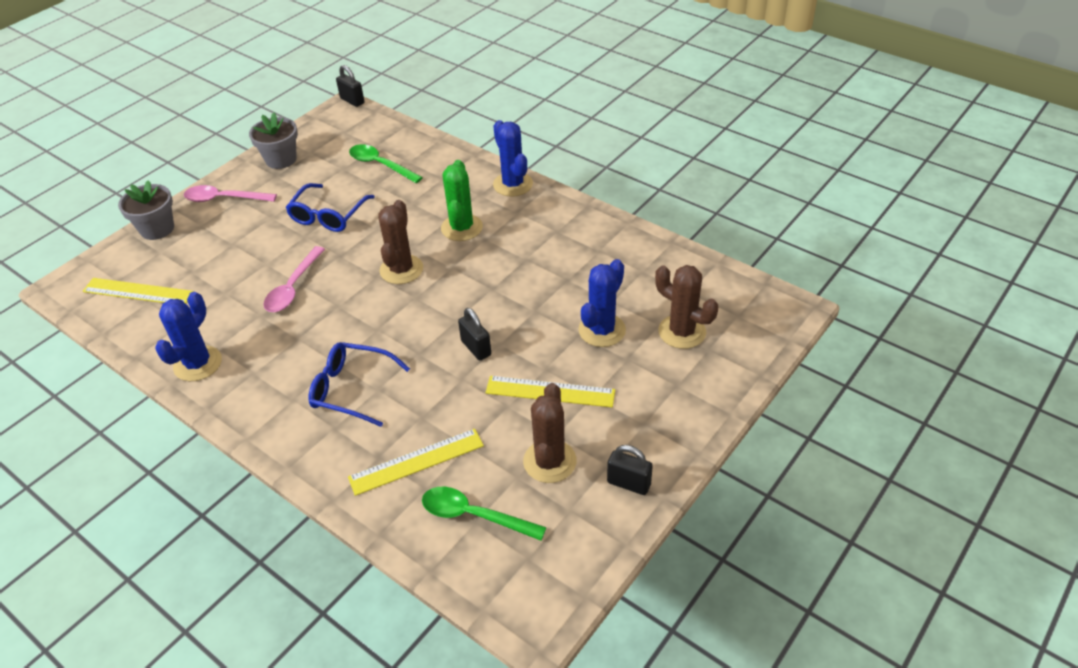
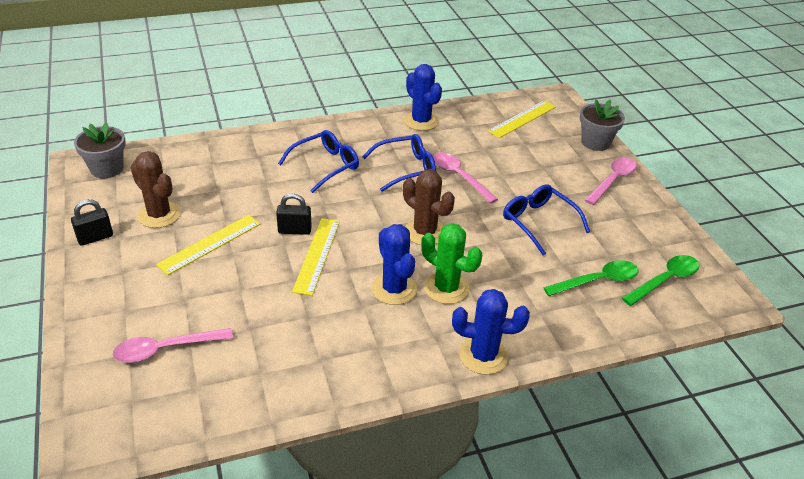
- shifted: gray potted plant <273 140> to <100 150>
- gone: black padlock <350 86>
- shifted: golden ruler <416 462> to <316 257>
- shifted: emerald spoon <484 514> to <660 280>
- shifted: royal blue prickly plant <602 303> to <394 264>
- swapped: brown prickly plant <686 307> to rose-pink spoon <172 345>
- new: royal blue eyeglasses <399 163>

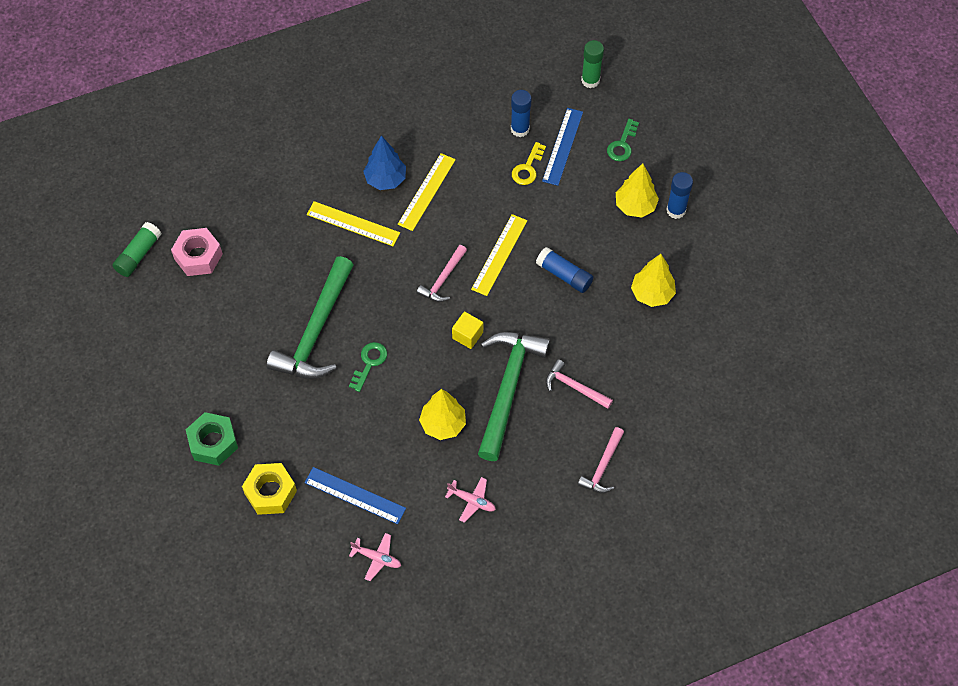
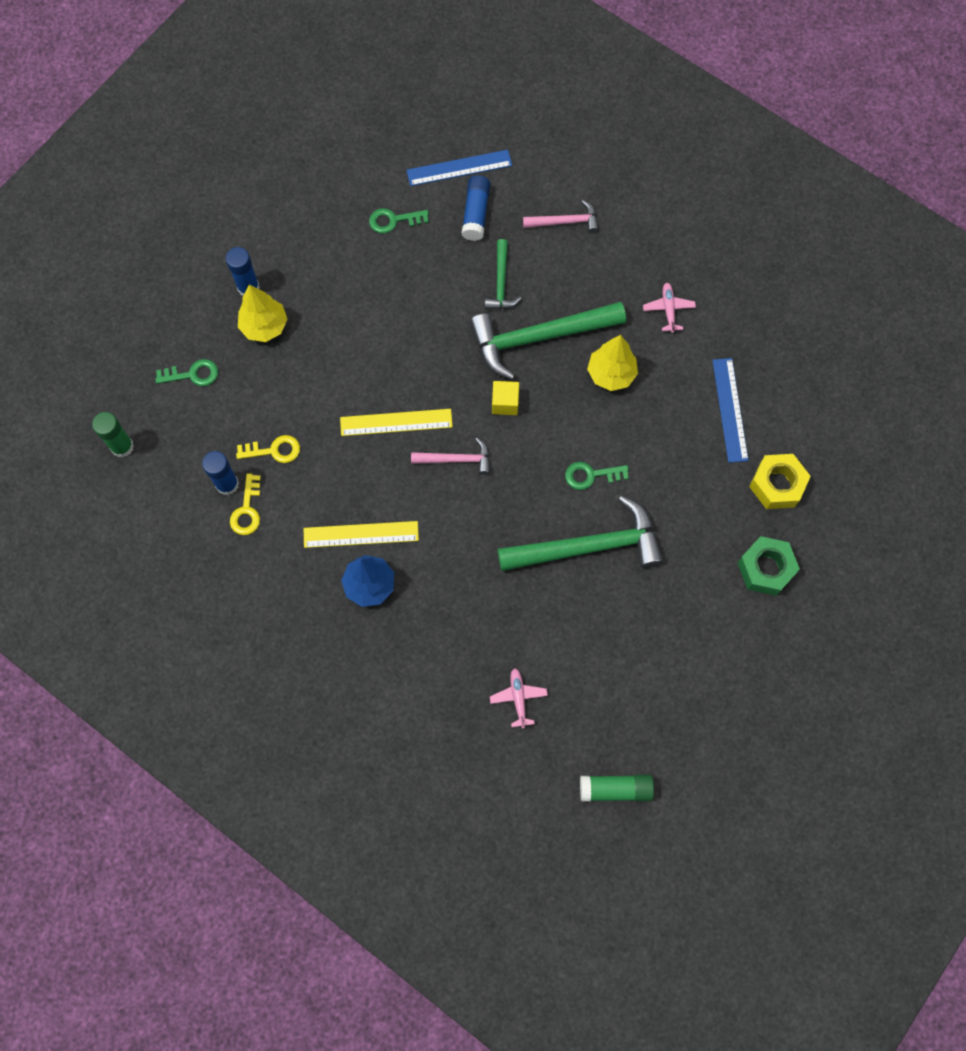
- gone: rose-pink hex nut <197 252>
- gone: golden ruler <353 223>
- shifted: rose-pink aeroplane <375 557> to <519 698>
- shifted: royal blue glue stick <564 270> to <475 208>
- shifted: royal blue ruler <562 147> to <459 168>
- repainted: rose-pink claw hammer <579 384> to emerald claw hammer <503 274>
- gone: golden fir tree <653 280>
- new: golden latchkey <245 504>
- new: emerald latchkey <399 221>

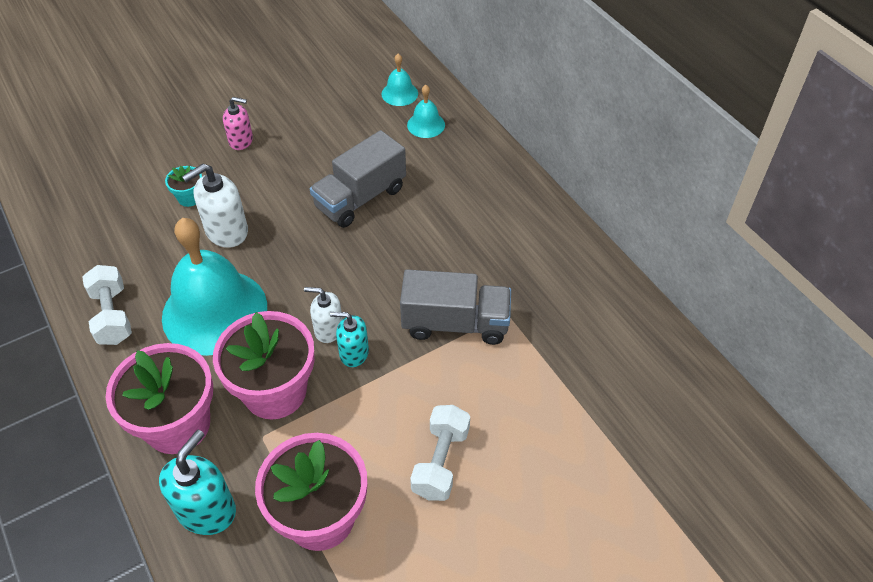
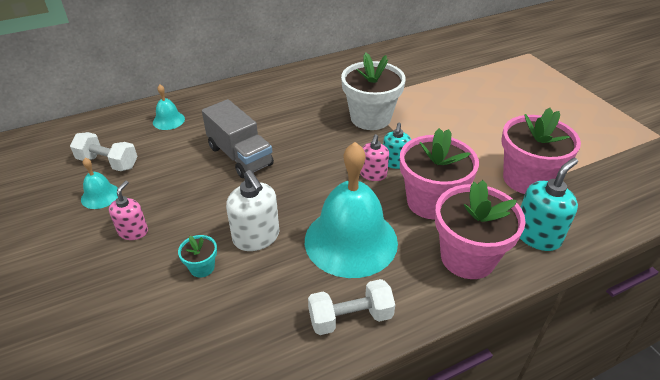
- rotated: teal pump bottle <197 482> = <549 204> 105 degrees clockwise
- repainted: snow-white pump bottle <323 315> to rose-pink pump bottle <374 157>
- shifted: teal hand bell <400 80> to <99 183>
- swapped: gray lorry <455 307> to snow-white potted plant <373 91>
- shifted: snow-white dumbbell <440 453> to <104 151>

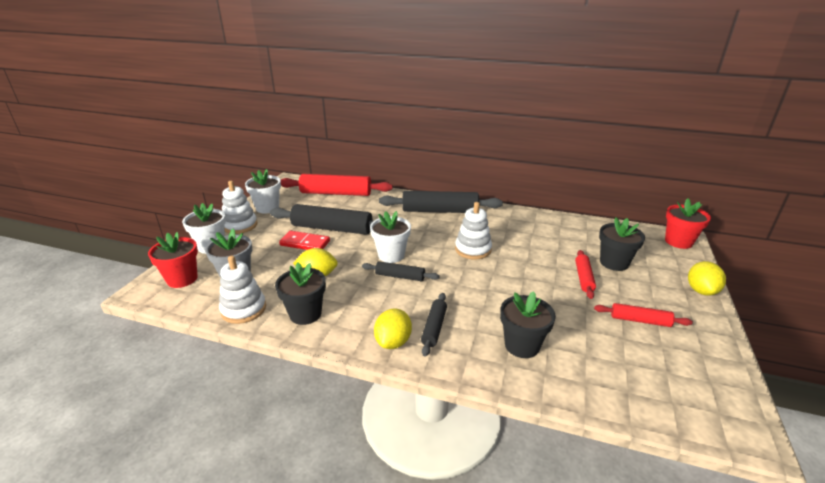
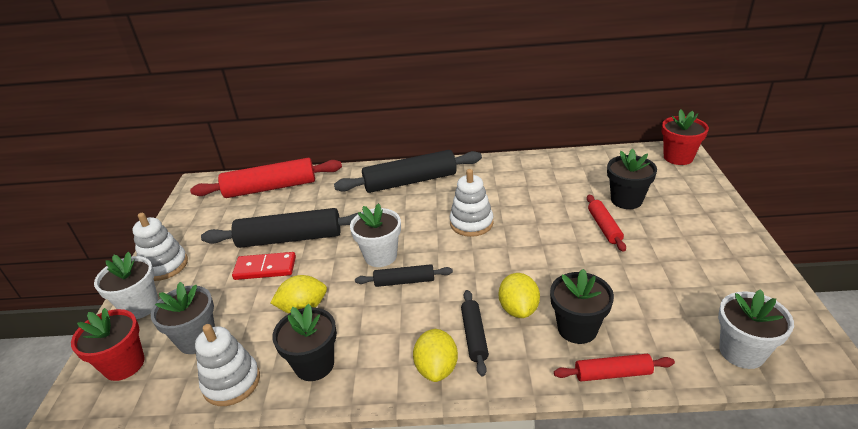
- shifted: snow-white potted plant <263 191> to <756 329>
- shifted: red rolling pin <643 315> to <614 368>
- shifted: golden citrus fruit <707 278> to <519 295>

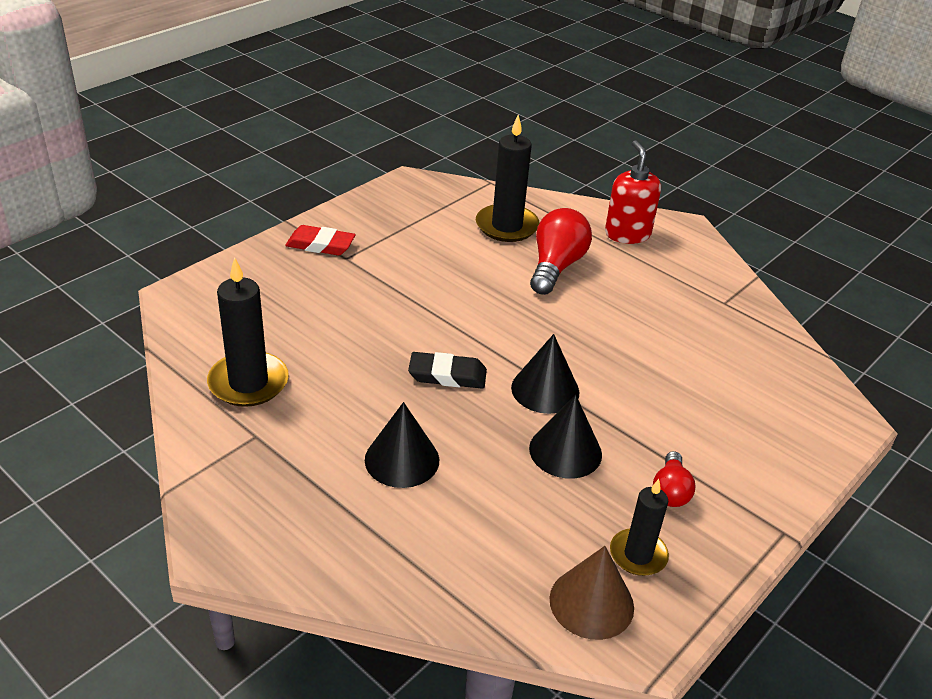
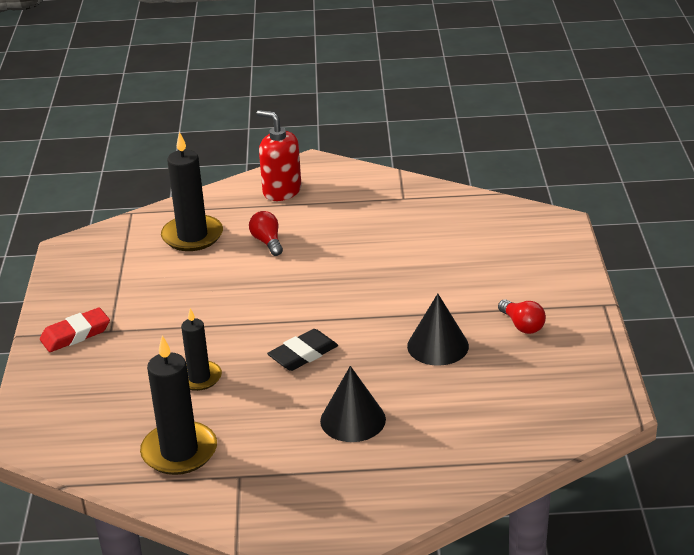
- gone: black cone shape <545 374>
- scaled: red lightbulb <561 251> = <266 233> x0.57
- gone: brown cone shape <591 593>
- shifted: black candle <639 527> to <201 349>

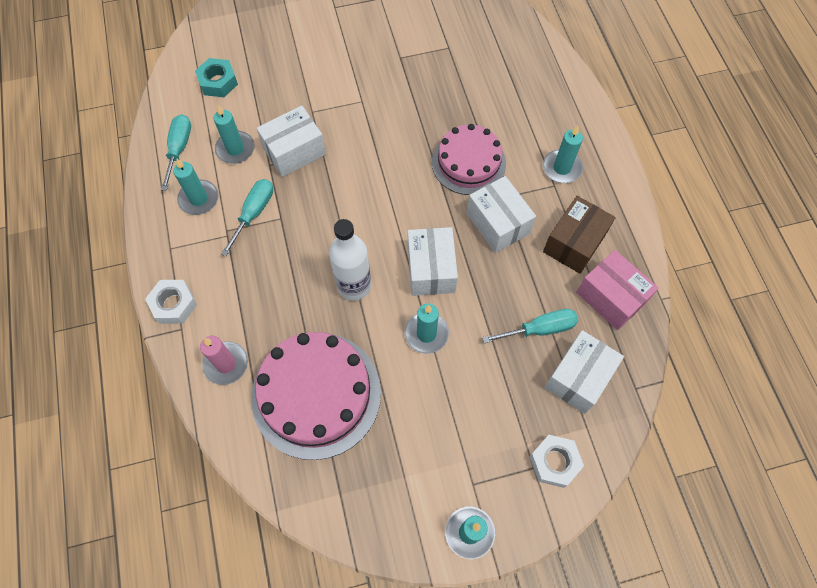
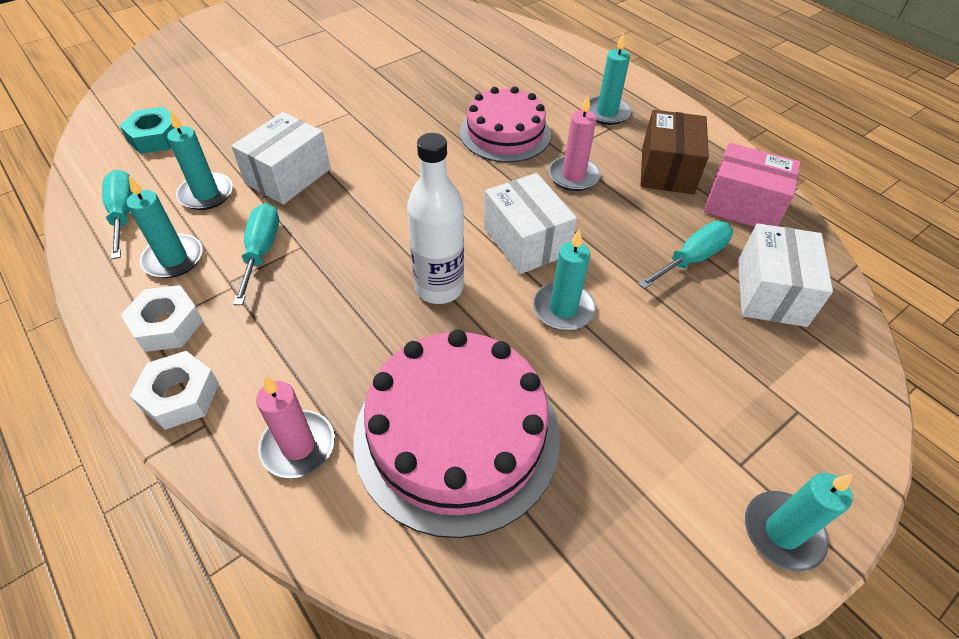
- swapped: snow-white parcel <501 214> to rose-pink candle <574 143>
- shifted: snow-white hex nut <556 461> to <162 318>

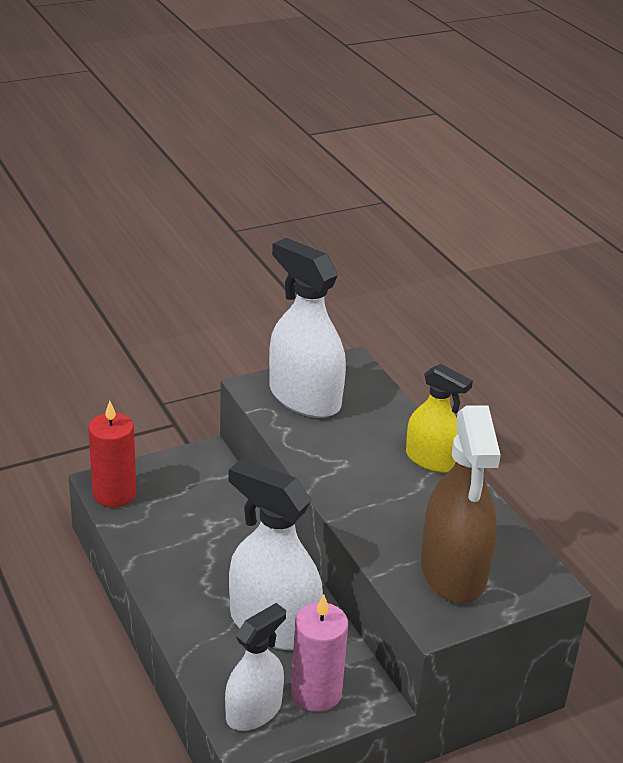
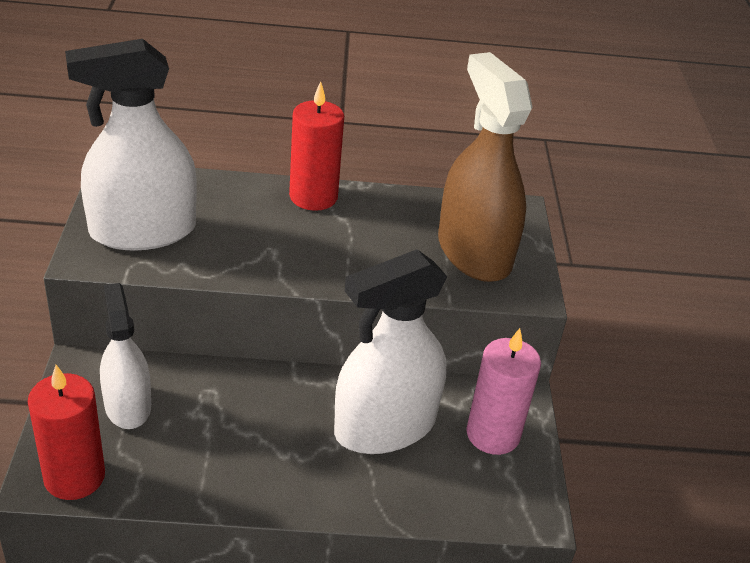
- shifted: snow-white spray cleaner <255 667> to <125 356>
- swapped: golden spray cleaner <439 418> to red candle <316 146>
- rotated: brown spray cleaner <461 504> = <485 167> 135 degrees counterclockwise

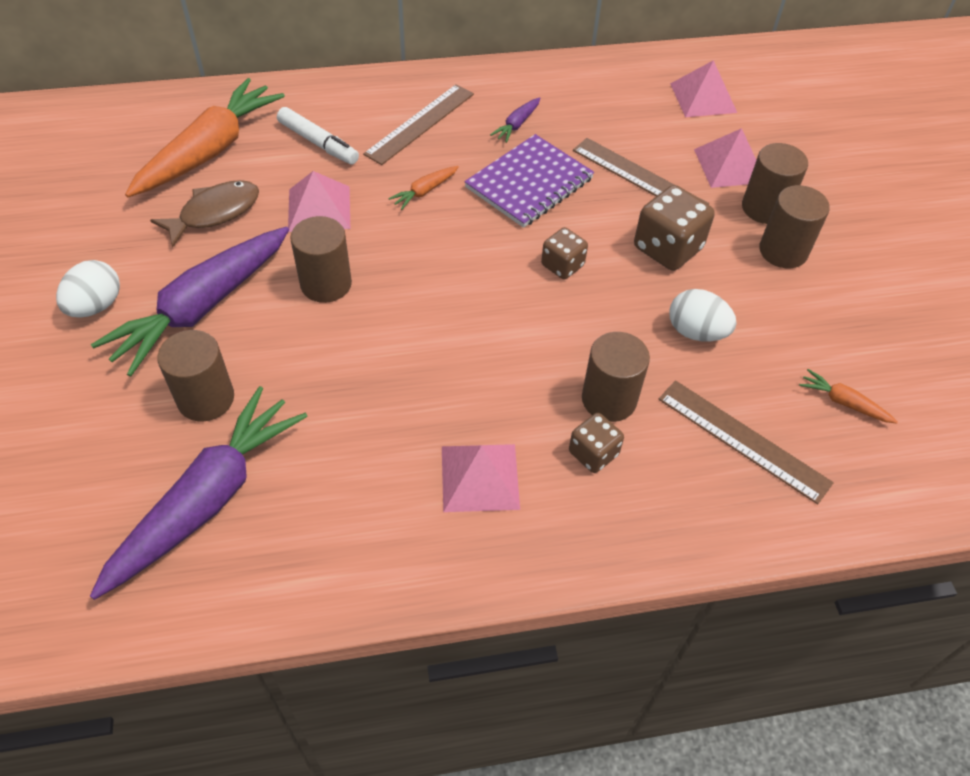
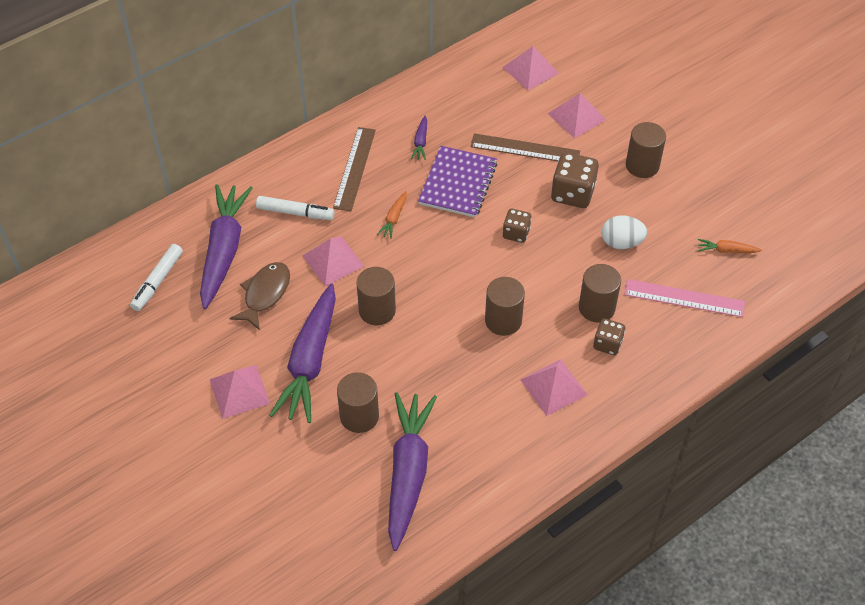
- swapped: snow-white toy egg <88 289> to rose-pink pyramid <240 392>
- repainted: orange-coloured toy carrot <205 137> to purple toy carrot <226 246>
- repainted: brown ruler <746 442> to rose-pink ruler <684 298>
- shifted: brown cylinder <775 183> to <505 306>
- new: snow-white felt pen <156 277>

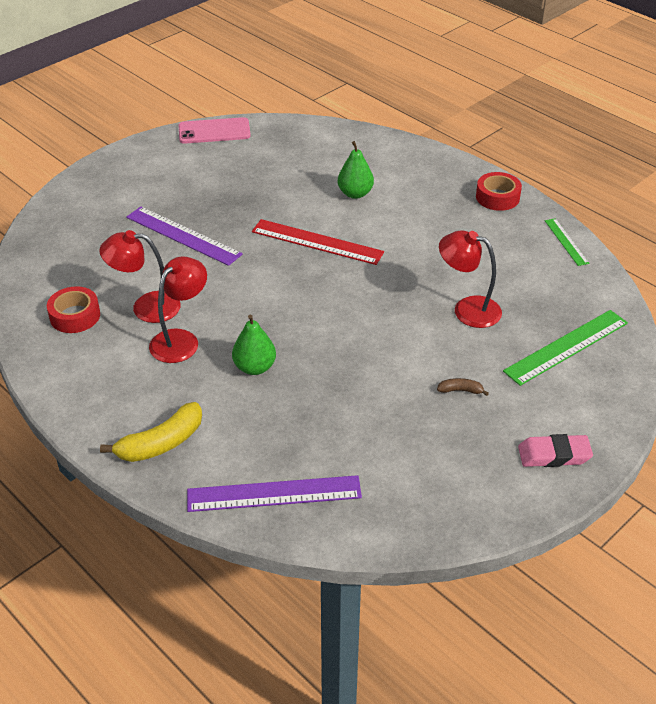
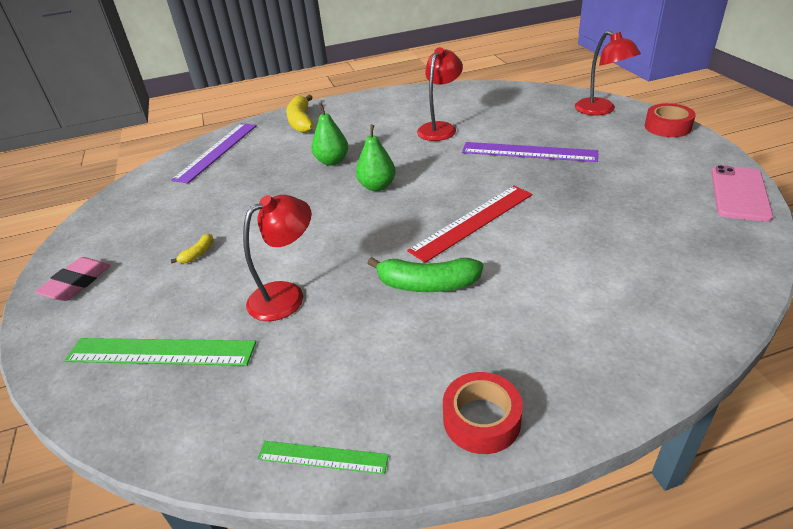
- shifted: red sticky tape <73 309> to <670 120>
- rotated: purple ruler <184 236> = <530 152> 45 degrees clockwise
- shifted: red desk lamp <178 309> to <608 73>
- shifted: emerald pear fruit <356 170> to <376 158>
- repainted: brown toy banana <463 387> to golden toy banana <192 248>
- rotated: emerald ruler <565 348> = <160 352> 75 degrees counterclockwise
- new: emerald toy banana <425 274>

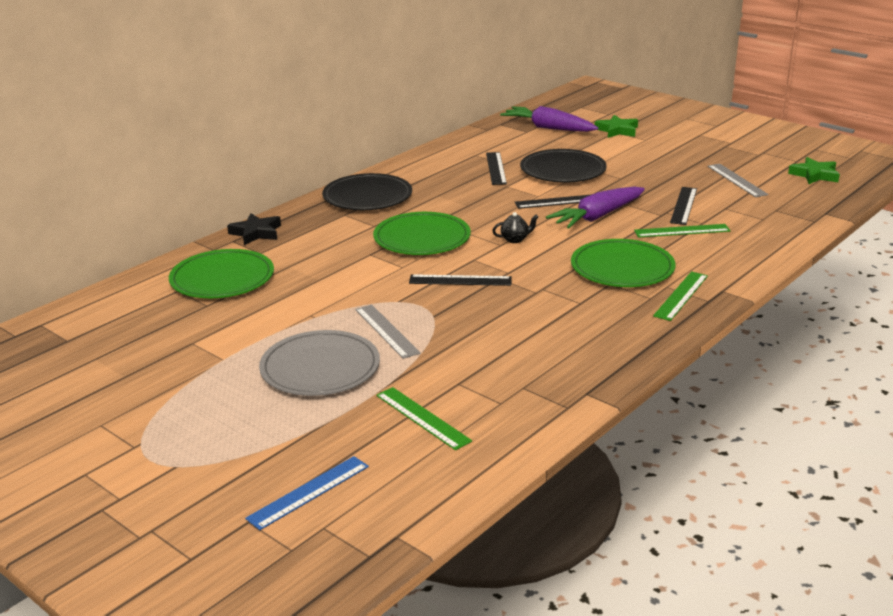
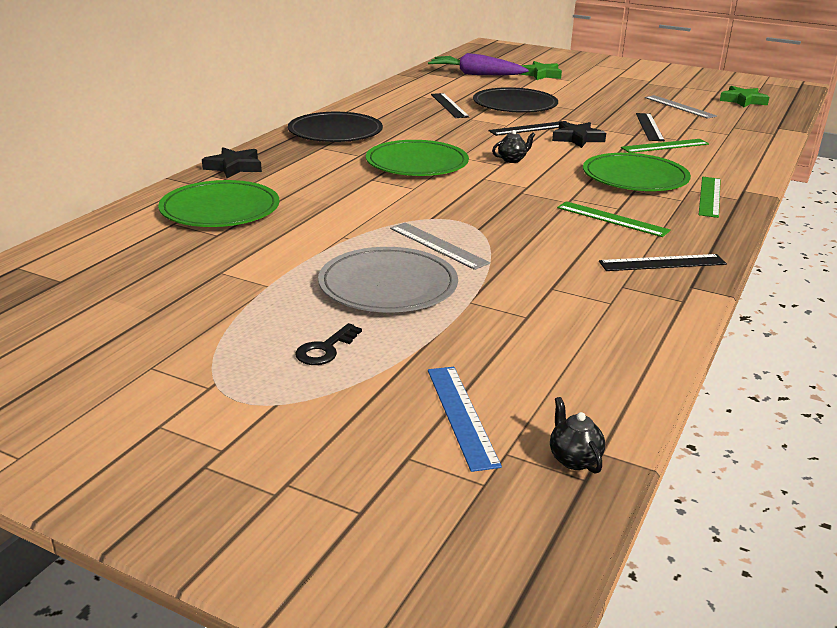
- rotated: royal blue ruler <307 493> = <465 419> 45 degrees counterclockwise
- shifted: emerald ruler <424 418> to <614 219>
- shifted: black ruler <460 280> to <663 262>
- swapped: purple toy carrot <595 208> to black star shape <579 134>
- new: black latchkey <328 344>
- new: black tea pot <577 435>

